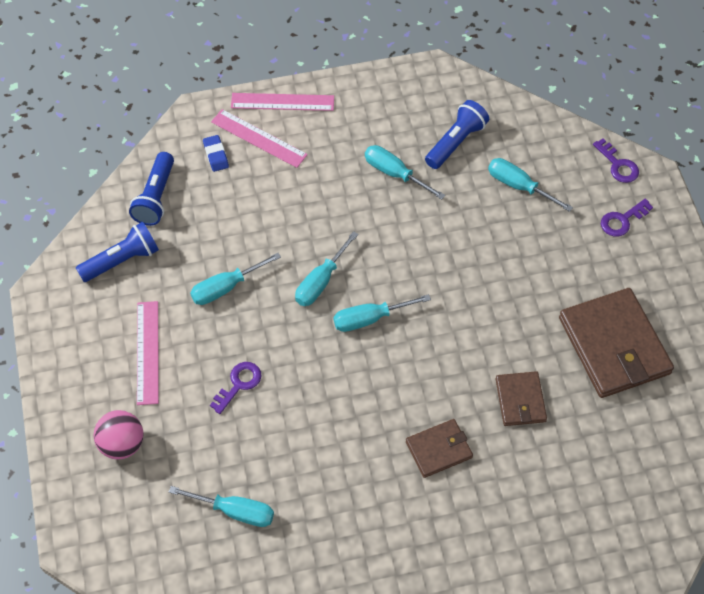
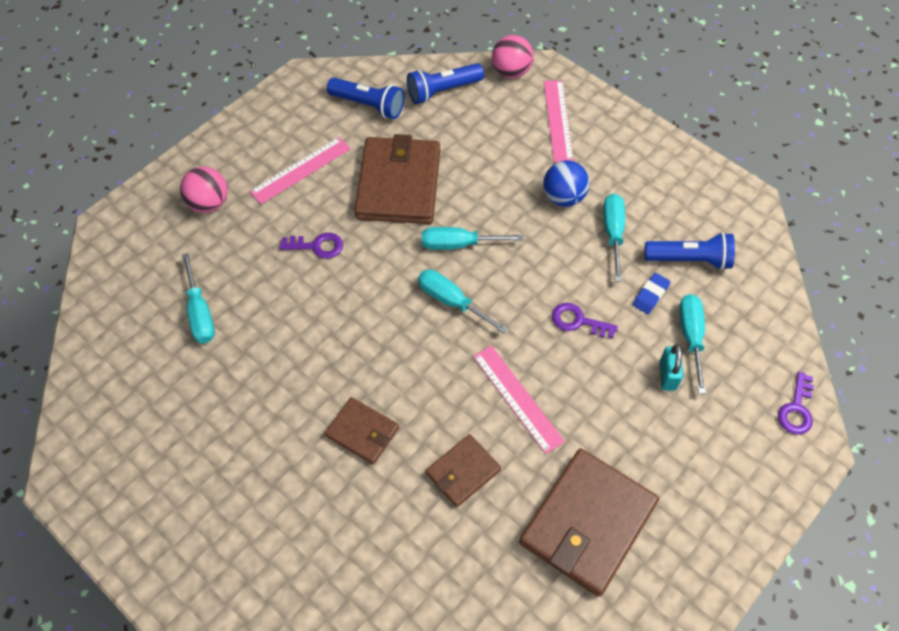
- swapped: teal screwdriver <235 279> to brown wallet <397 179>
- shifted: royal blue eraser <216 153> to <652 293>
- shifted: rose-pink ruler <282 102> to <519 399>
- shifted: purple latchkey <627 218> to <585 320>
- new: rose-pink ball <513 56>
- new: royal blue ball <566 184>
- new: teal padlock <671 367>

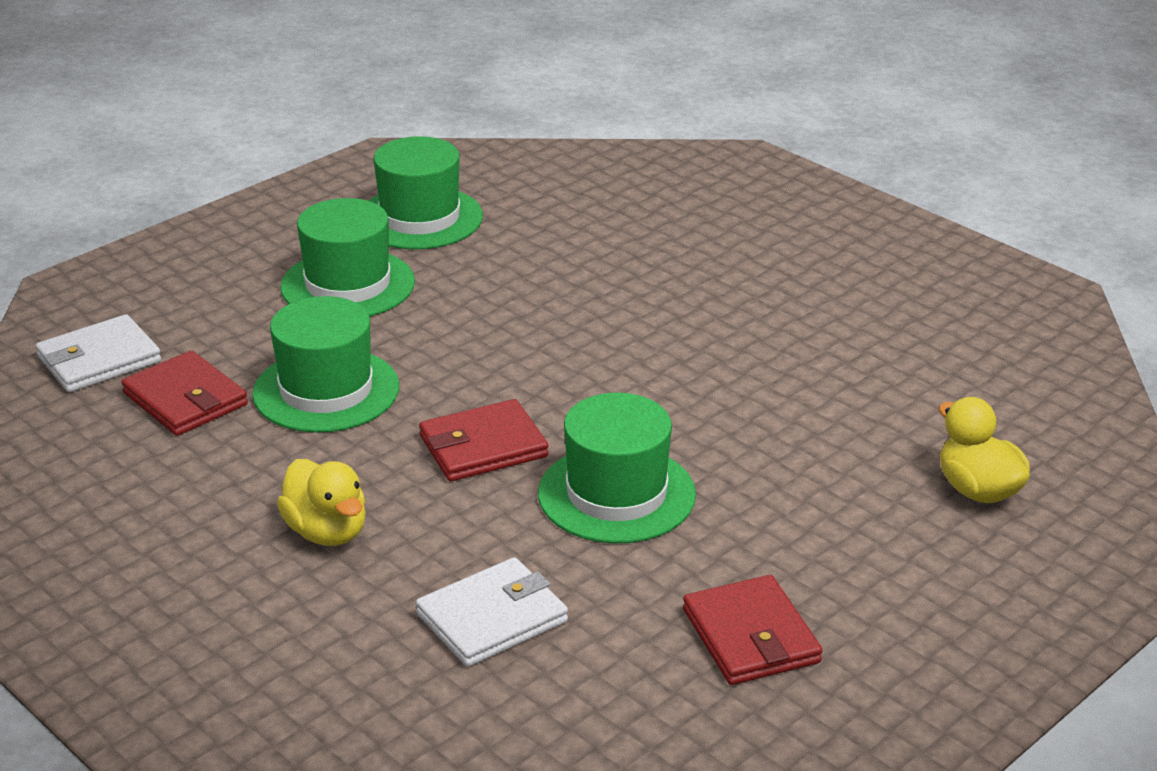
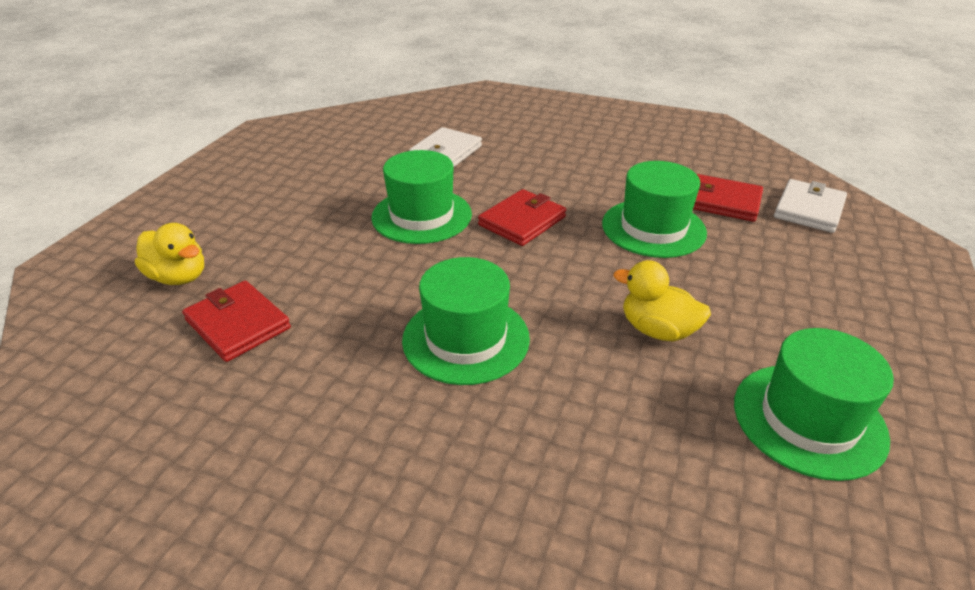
- shifted: golden toy duck <321 502> to <662 301>
- shifted: emerald top hat <347 257> to <466 321>
- shifted: red wallet <753 630> to <236 321>

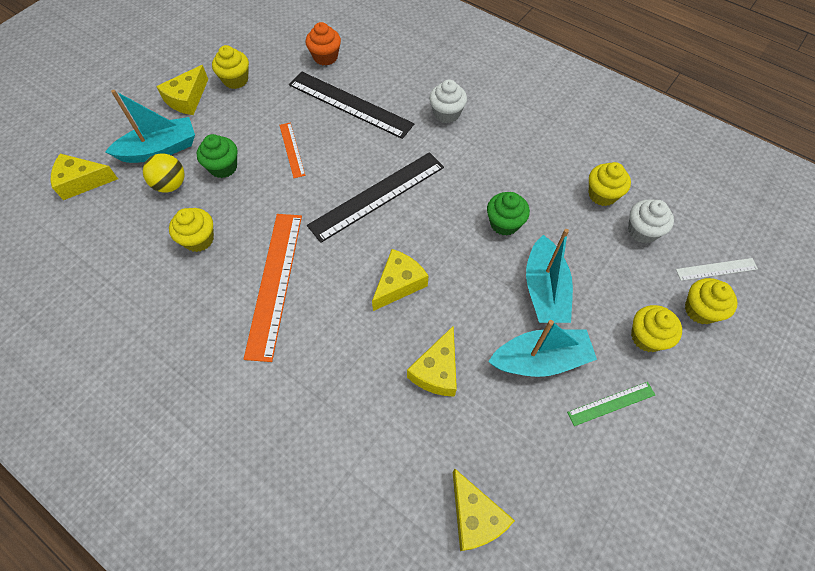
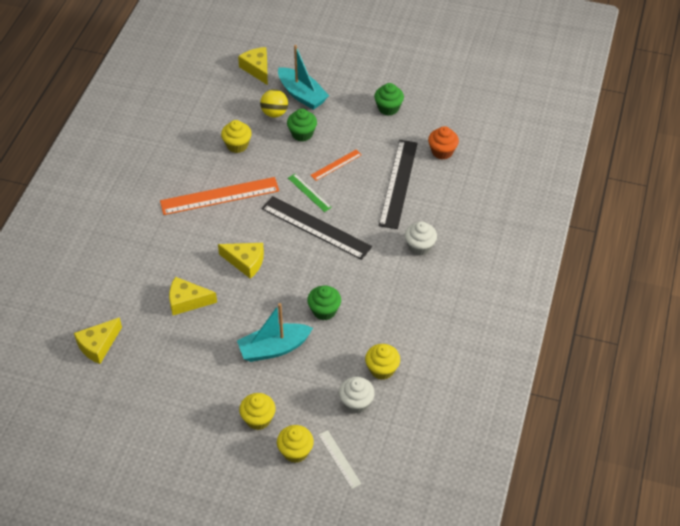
- gone: golden cheese wedge <182 90>
- repainted: golden cupcake <230 67> to emerald cupcake <389 99>
- gone: teal sailboat <542 348>
- shifted: emerald ruler <611 404> to <310 193>

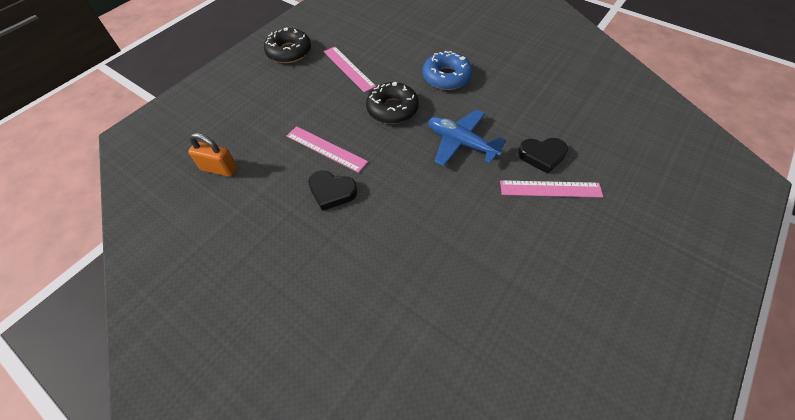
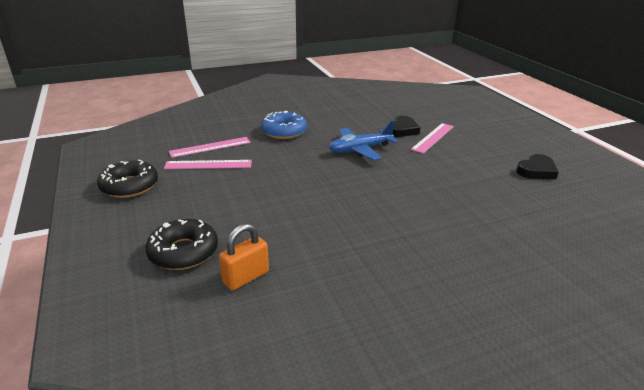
- shifted: rose-pink ruler <327 149> to <210 147>
- shifted: black heart shape <332 190> to <537 166>
- shifted: black glazed donut <392 103> to <182 244>

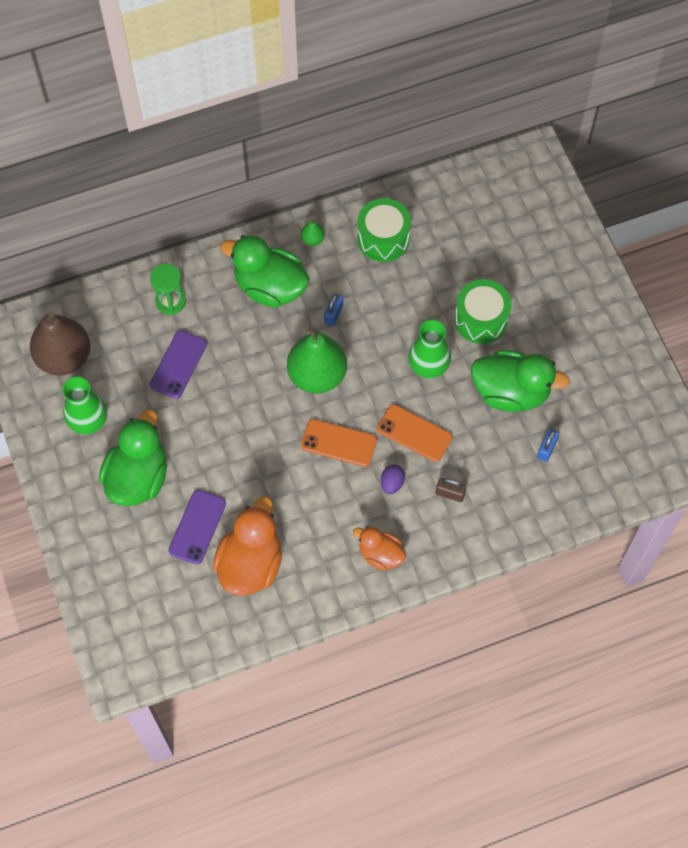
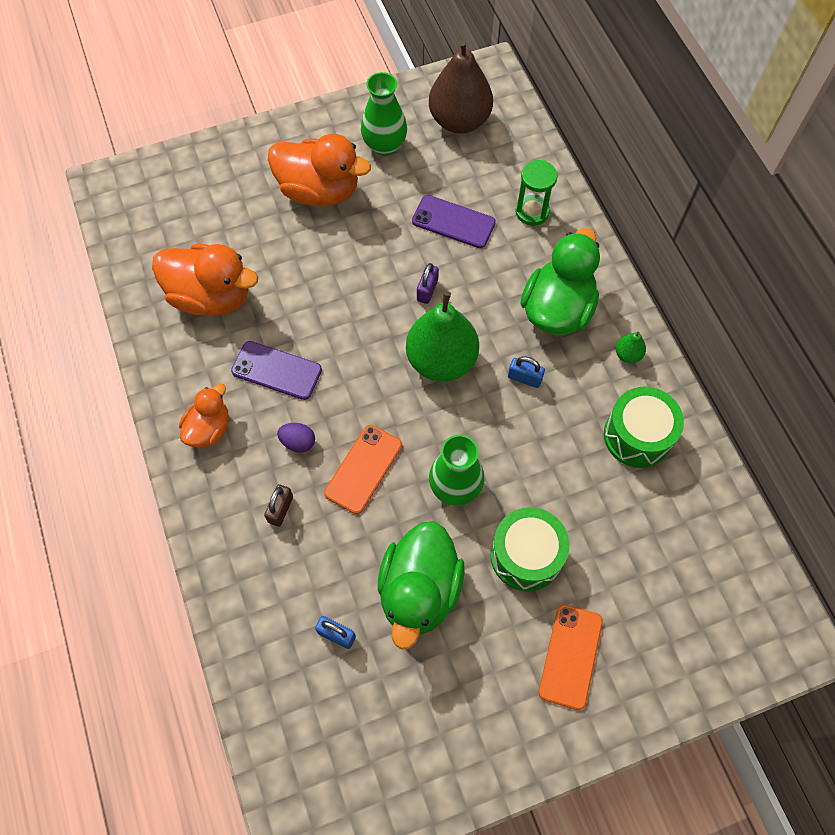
- repainted: emerald toy duck <133 458> to orange-coloured toy duck <319 170>
- shifted: purple smartphone <197 527> to <276 370>
- shifted: orange-coloured smartphone <339 443> to <571 657>
- new: purple padlock <428 283>

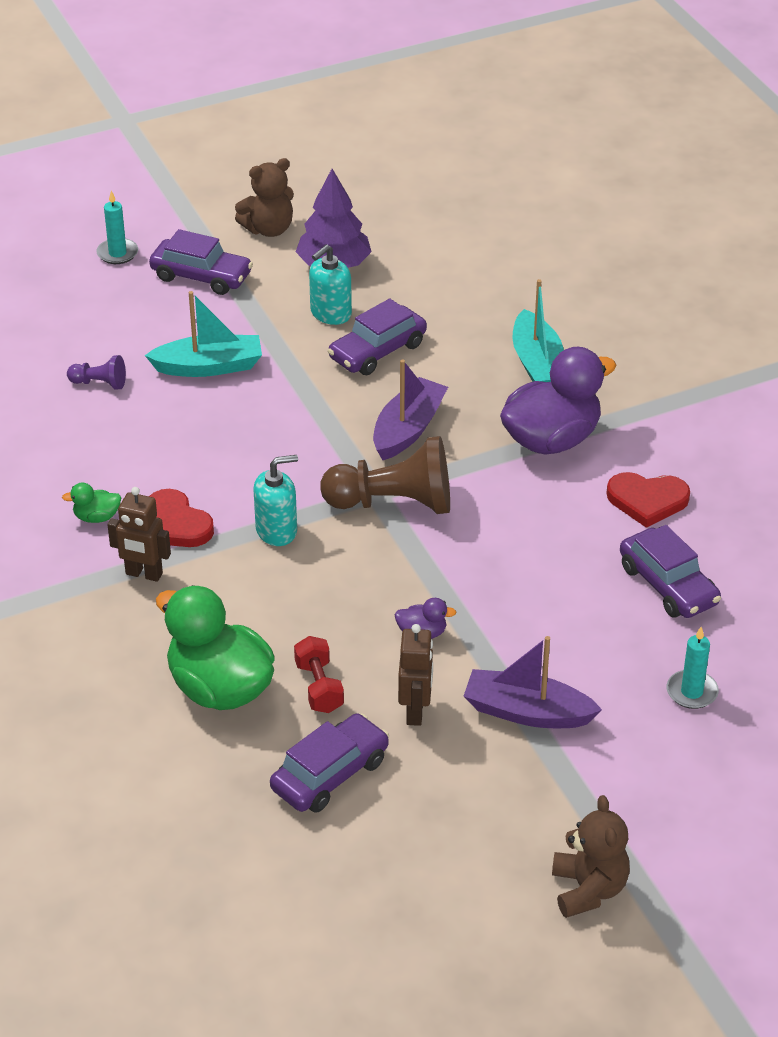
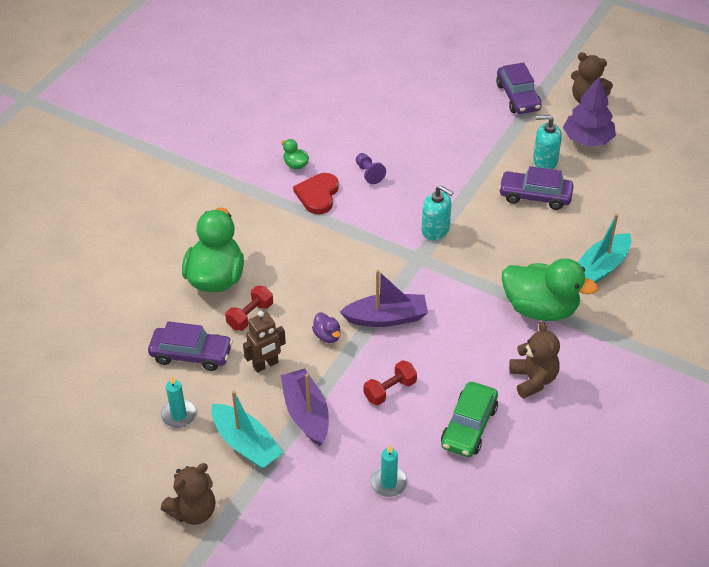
- shifted: purple pawn <96 372> to <371 168>
- shifted: teal candle <117 227> to <179 402>
- gone: brown robot <139 534>
- shifted: teal sailboat <203 334> to <248 429>
- shifted: teal pump bottle <275 500> to <438 212>
- gone: brown pawn <385 475>
- shifted: purple sailboat <410 409> to <384 298>
- repainted: purple toy duck <558 401> to emerald toy duck <550 289>
- swapped: red heart shape <648 500> to brown teddy bear <534 359>
- repainted: purple toy car <670 571> to emerald toy car <469 419>
- new: red dumbbell <390 382>

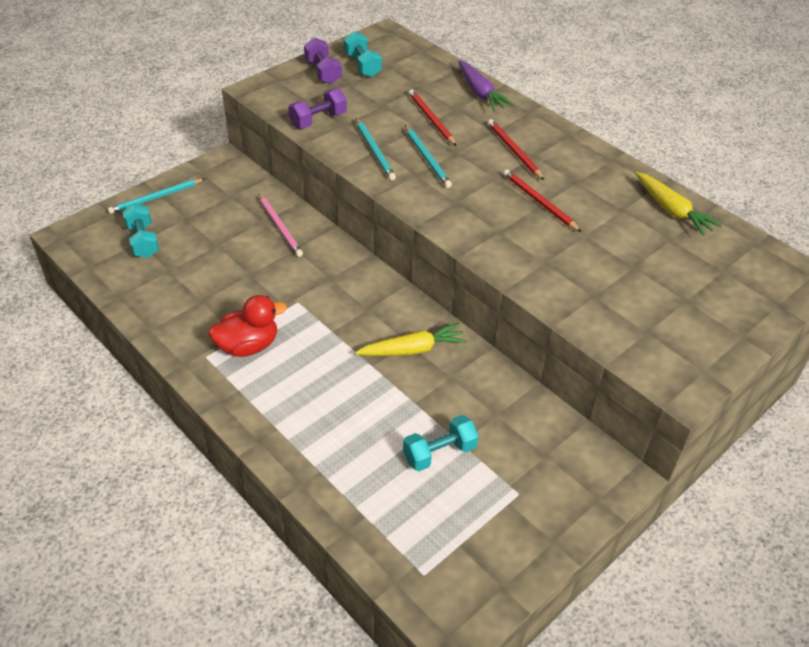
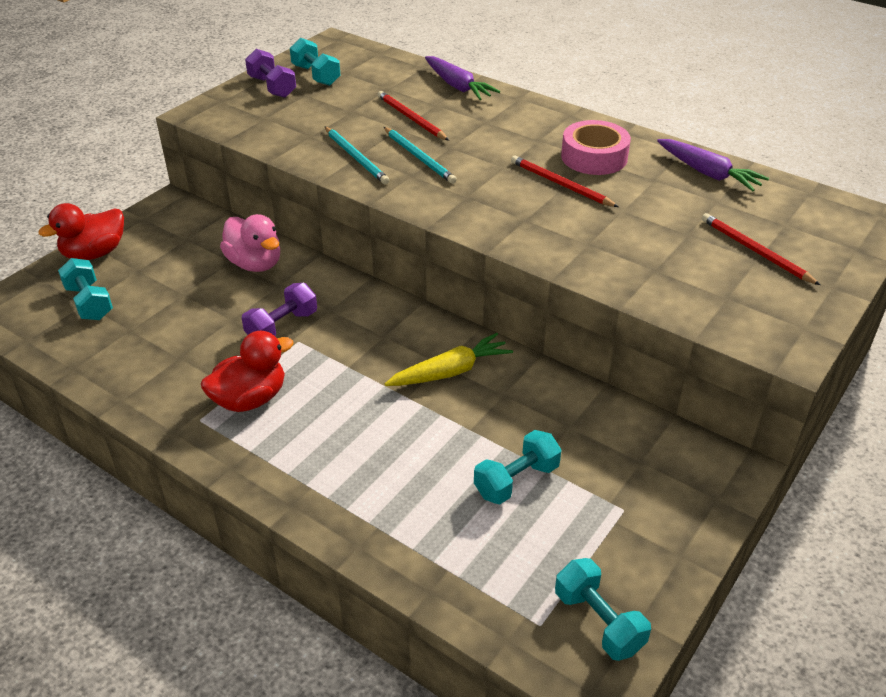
- swapped: teal lead pencil <156 196> to red toy duck <81 231>
- swapped: rose-pink lead pencil <281 225> to rose-pink toy duck <250 243>
- shifted: purple dumbbell <317 108> to <279 310>
- shifted: red lead pencil <516 149> to <761 249>
- repainted: golden toy carrot <678 204> to purple toy carrot <713 165>
- new: teal dumbbell <603 609>
- new: rose-pink sticky tape <596 147>

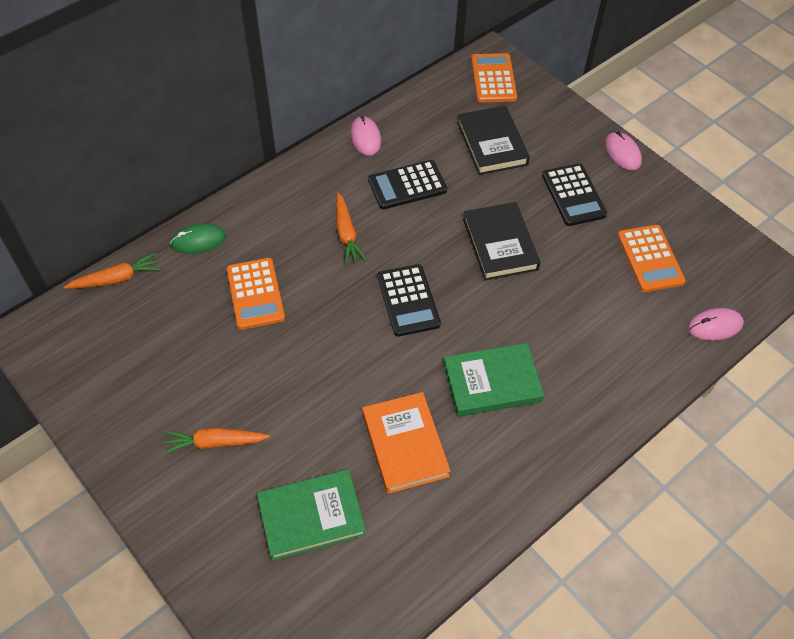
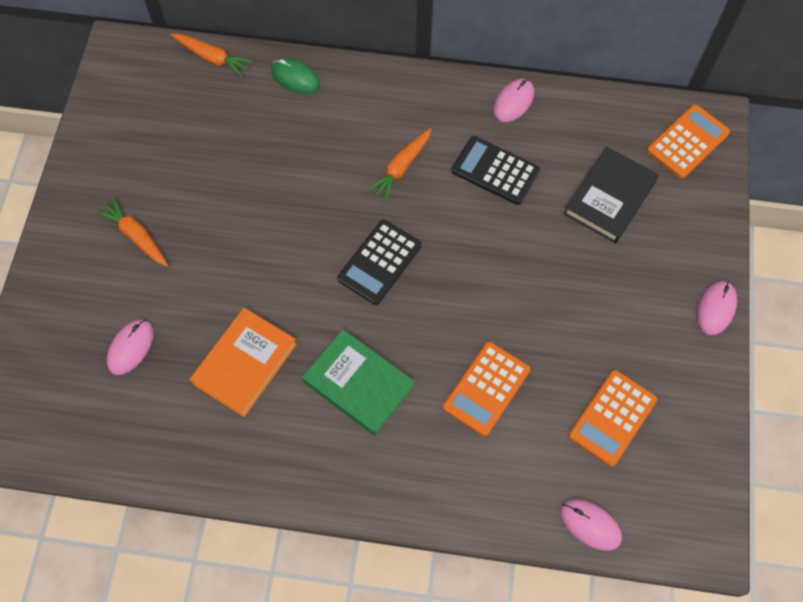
- shifted: orange-coloured calculator <256 294> to <486 389>
- swapped: emerald book <311 515> to rose-pink computer mouse <130 347>
- gone: black book <502 241>
- gone: black calculator <574 194>

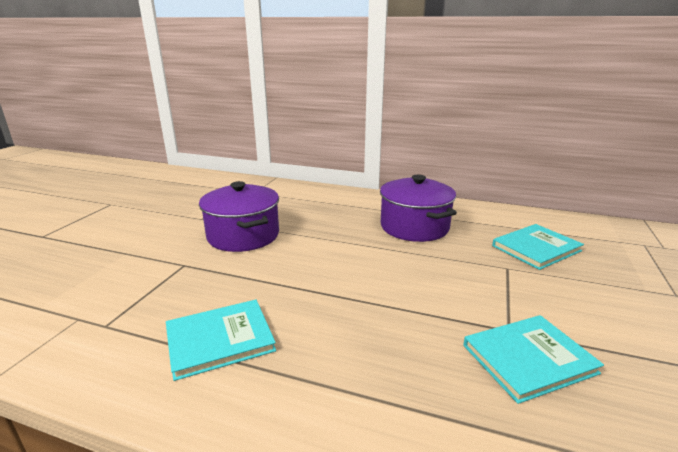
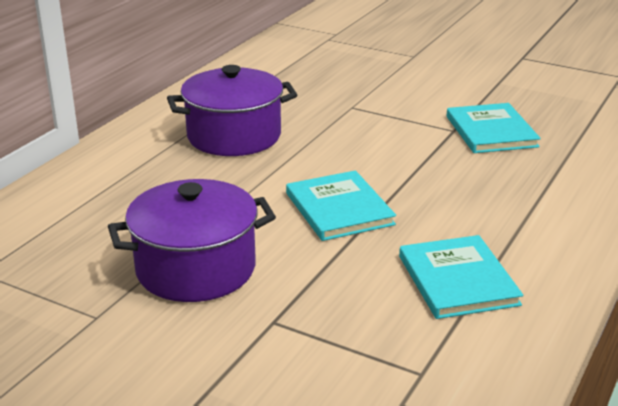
- shifted: teal book <538 247> to <341 205>

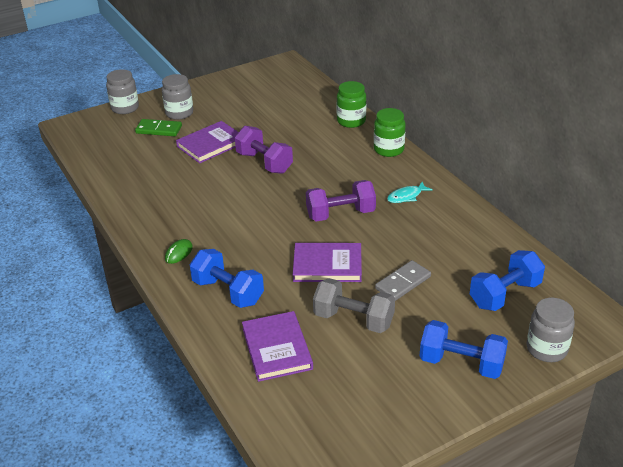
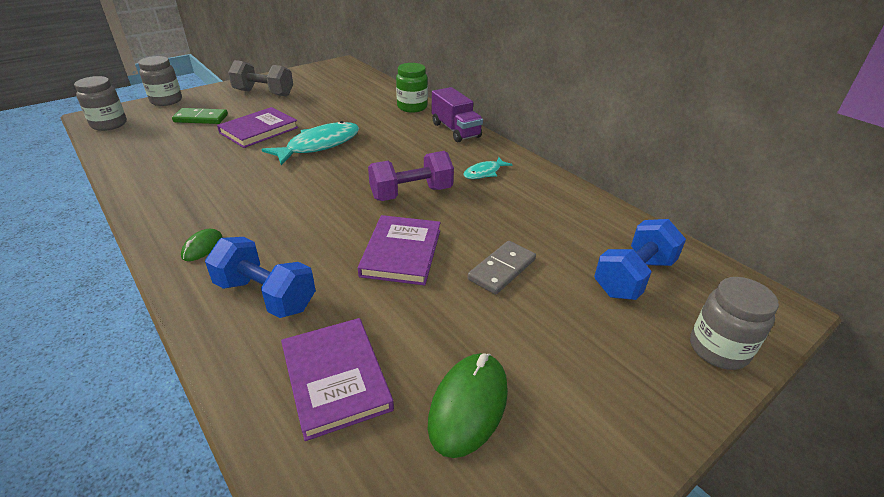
- shifted: gray jar <177 97> to <100 103>
- swapped: purple dumbbell <264 150> to teal fish <310 143>
- rotated: purple book <327 262> = <399 250> 75 degrees counterclockwise
- shifted: gray dumbbell <354 305> to <260 78>
- swapped: emerald jar <389 132> to purple lorry <457 114>
- gone: royal blue dumbbell <463 349>
- new: emerald computer mouse <468 405>

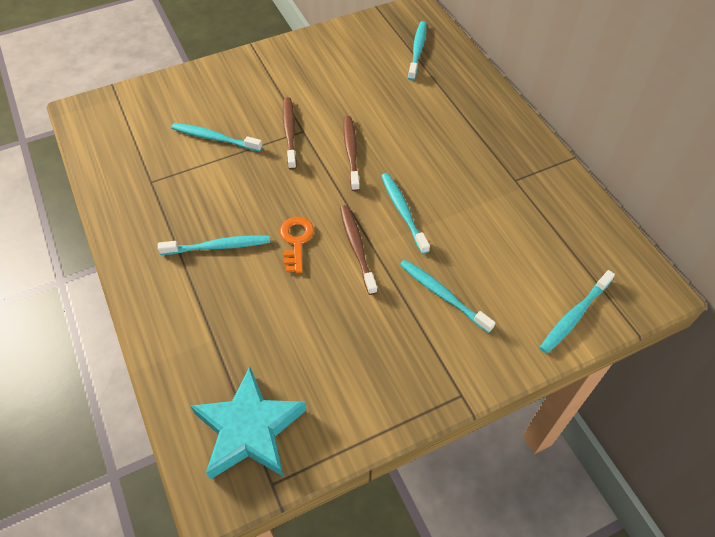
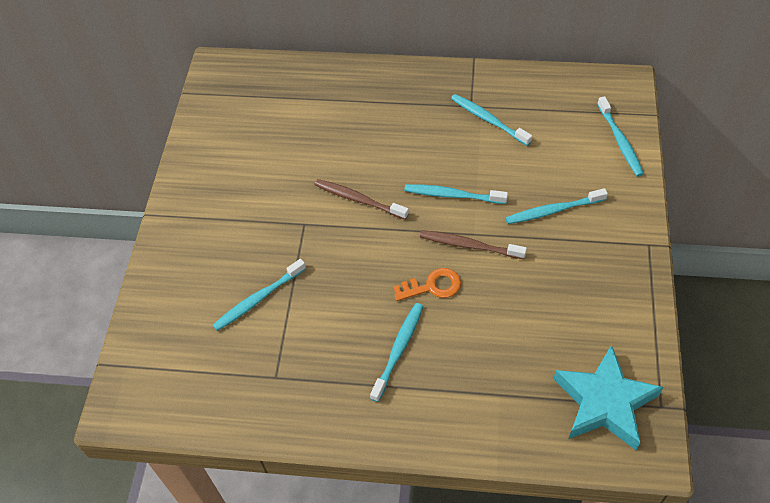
- rotated: orange-coloured latchkey <297 245> = <427 284> 135 degrees clockwise
- gone: brown toothbrush <290 133>
- shifted: teal toothbrush <417 51> to <491 120>

